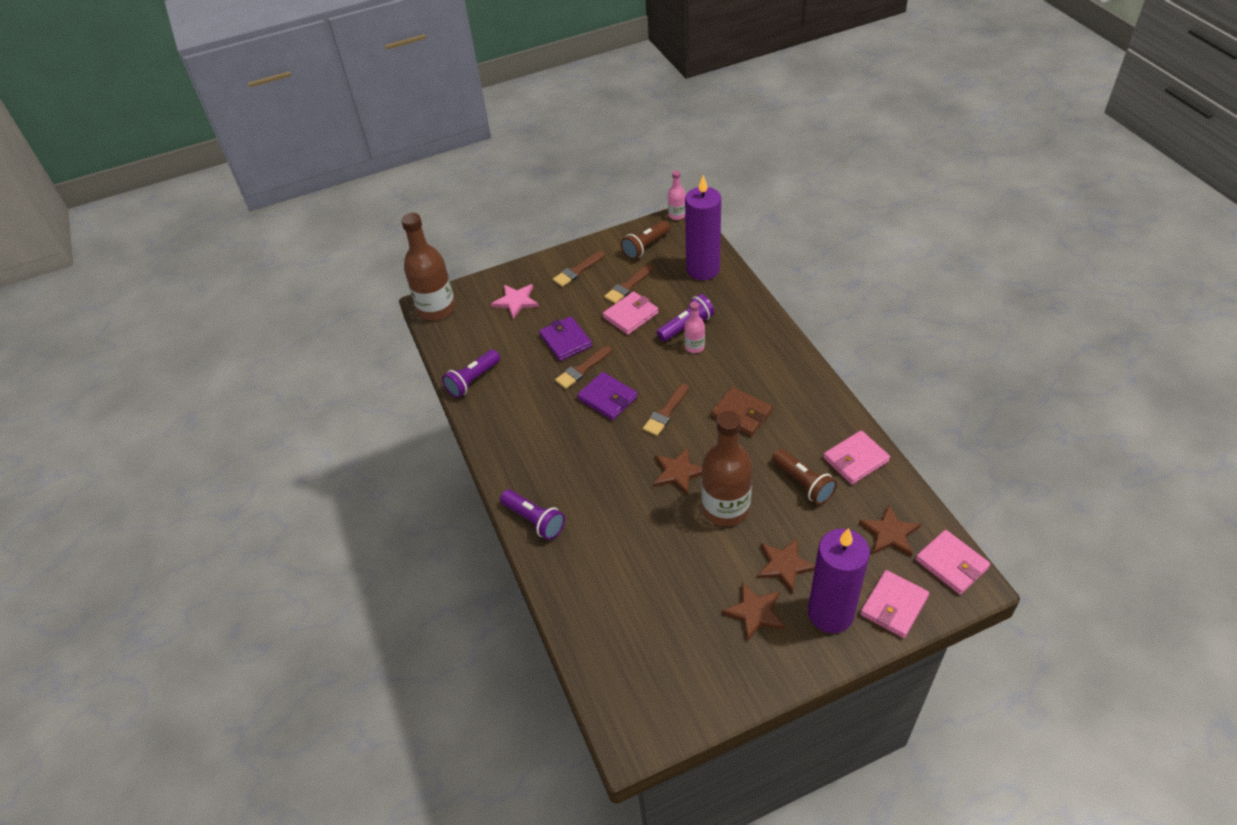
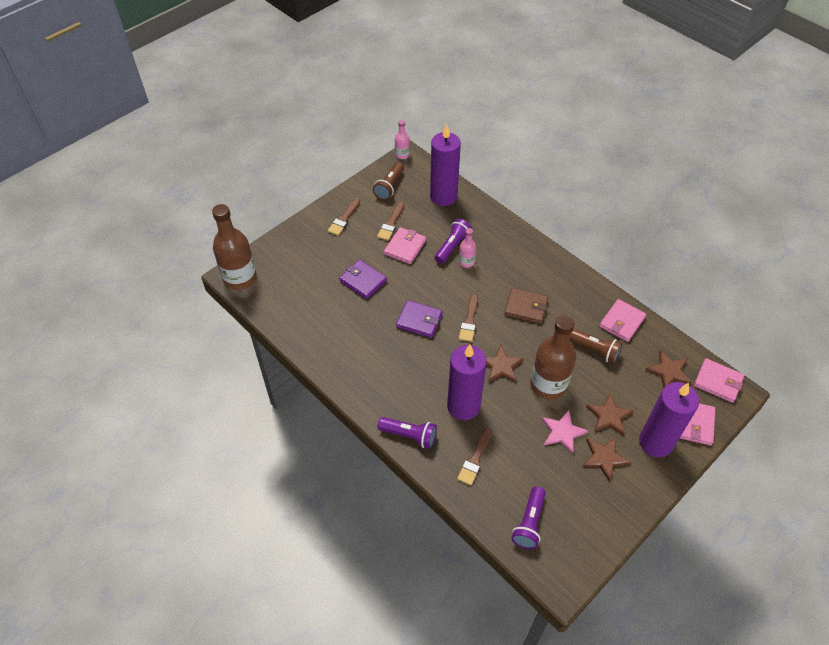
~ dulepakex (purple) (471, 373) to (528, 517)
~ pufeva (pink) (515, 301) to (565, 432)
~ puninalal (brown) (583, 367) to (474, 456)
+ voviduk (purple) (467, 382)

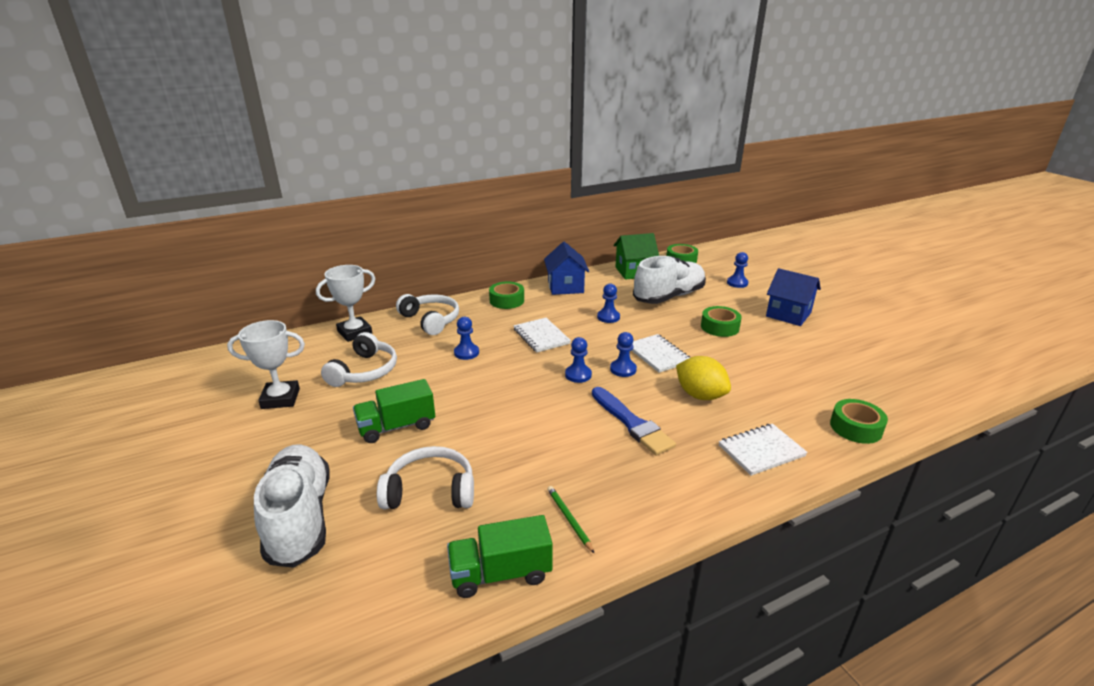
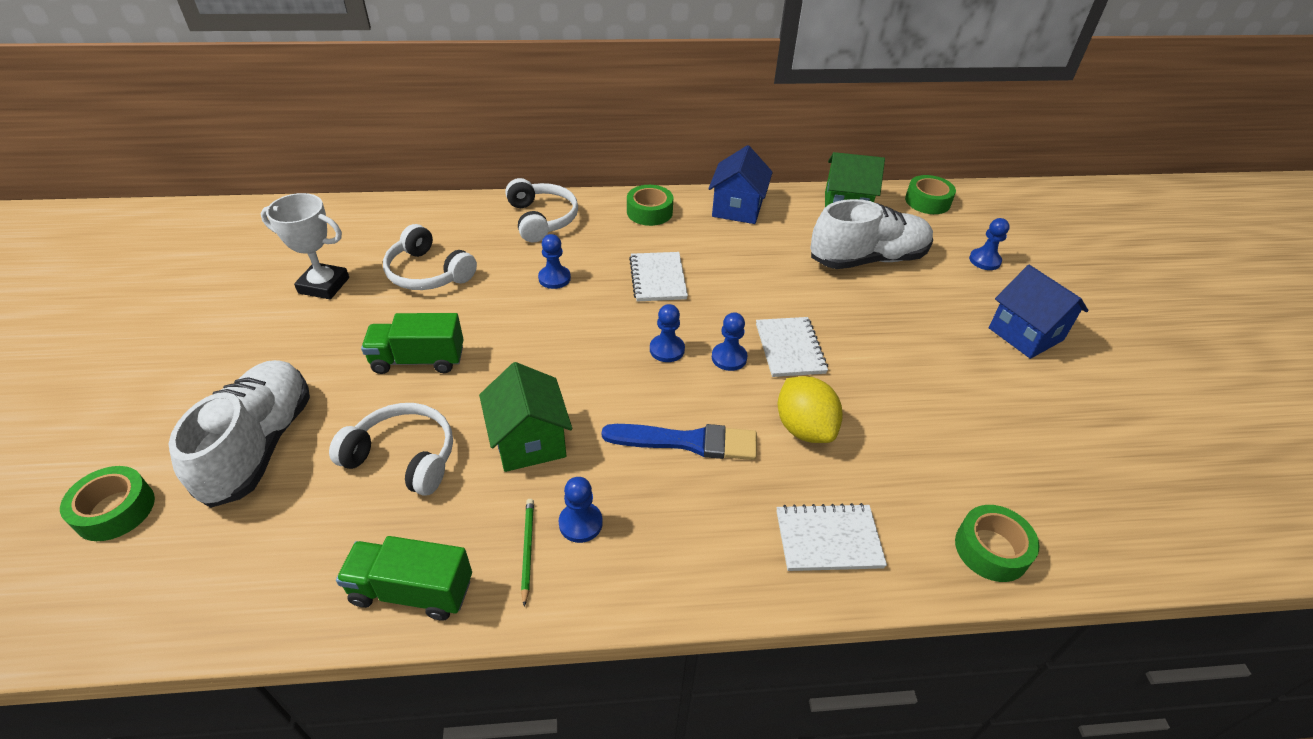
- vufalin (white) (345, 303)
~ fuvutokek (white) (359, 359) = (430, 257) 90 degrees clockwise
~ puninalal (blue) (634, 421) = (679, 442) 75 degrees counterclockwise
~ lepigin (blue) (608, 303) to (581, 510)
~ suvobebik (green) (721, 321) to (107, 503)
+ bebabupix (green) (525, 417)

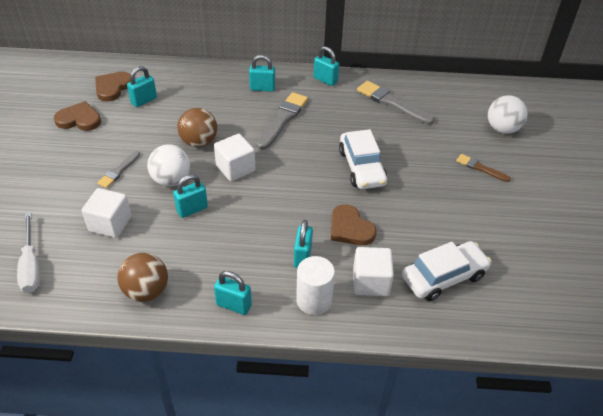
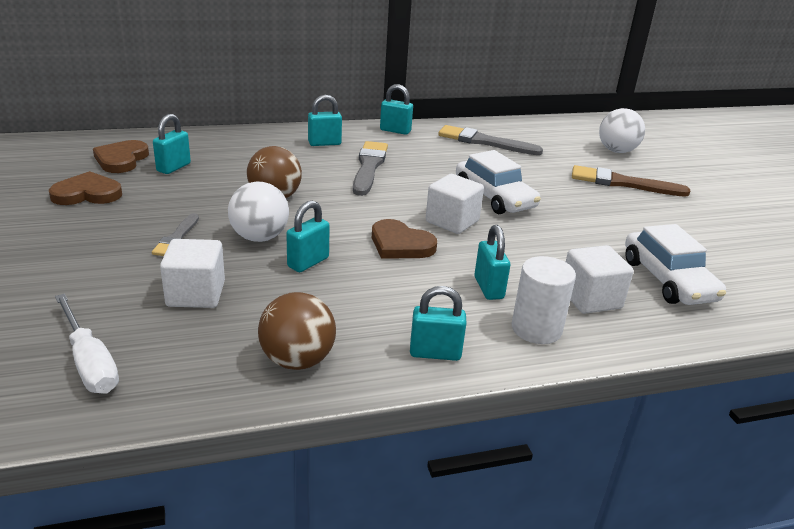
~ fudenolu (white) (234, 157) to (455, 204)
~ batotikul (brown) (354, 224) to (404, 239)
~ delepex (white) (447, 271) = (675, 264) 120 degrees clockwise
~ puninalal (brown) (483, 168) = (631, 181) x1.72

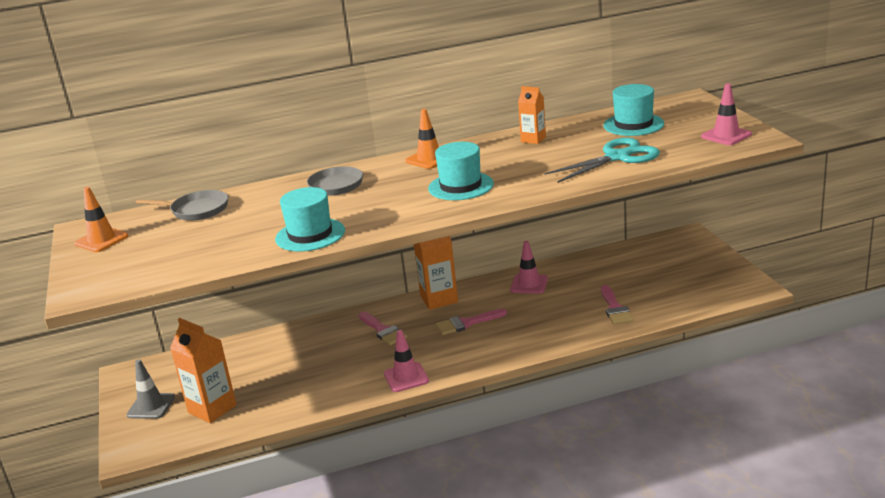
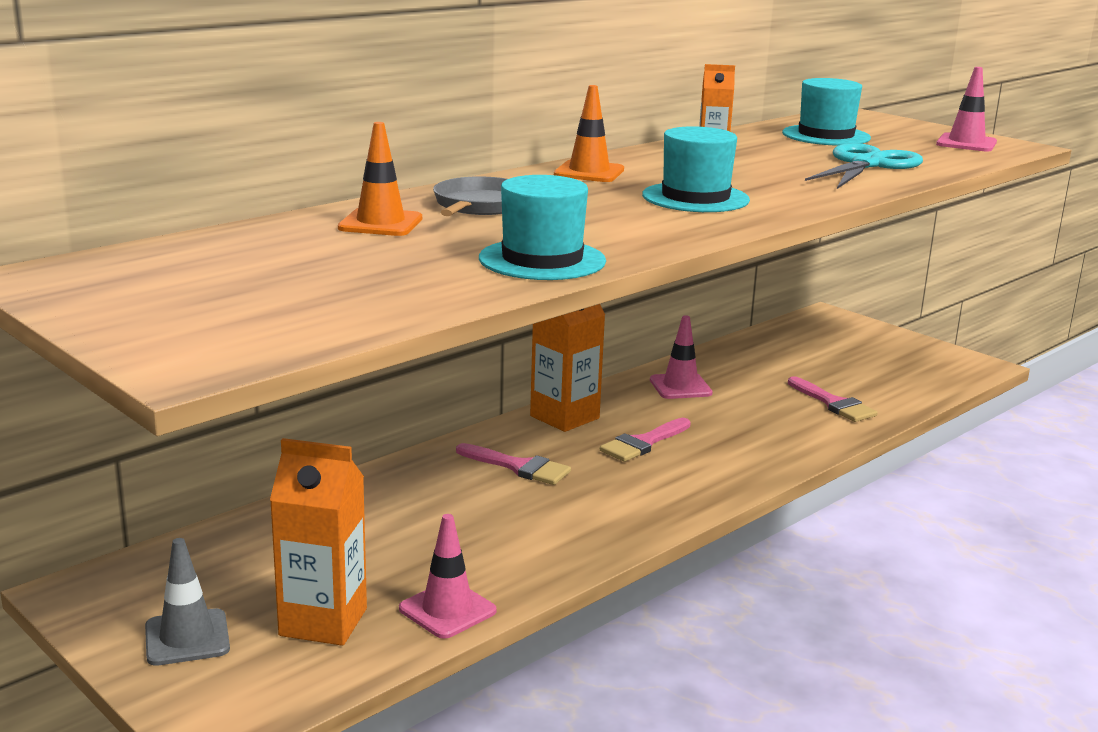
~ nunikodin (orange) (101, 219) to (380, 179)
- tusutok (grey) (182, 205)
~ nunikodin (pink) (406, 361) to (448, 576)

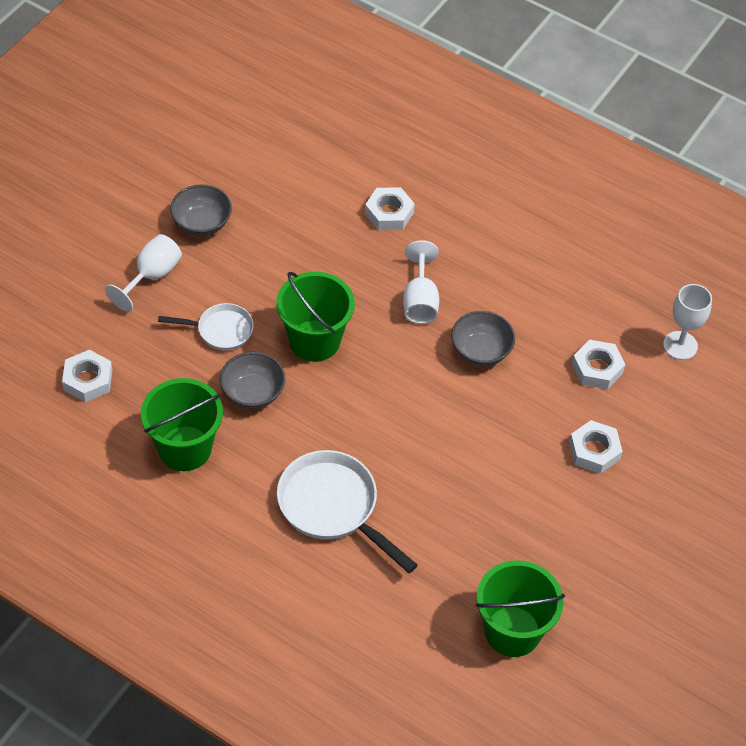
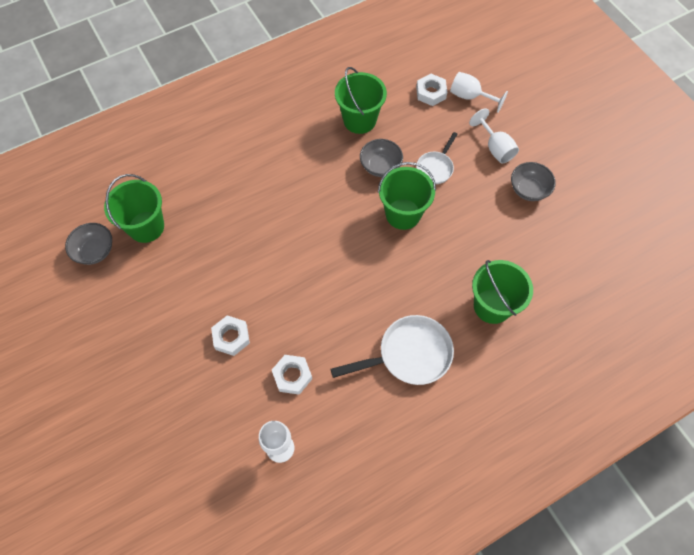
~ tusutok (white) (347, 511) to (392, 350)
~ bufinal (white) (390, 208) to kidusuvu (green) (502, 292)
~ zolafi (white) (421, 282) to (479, 92)
~ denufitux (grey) (483, 338) to (88, 244)

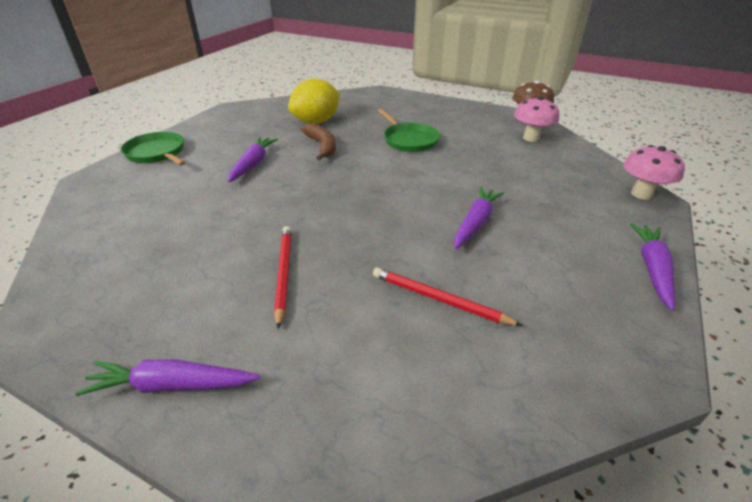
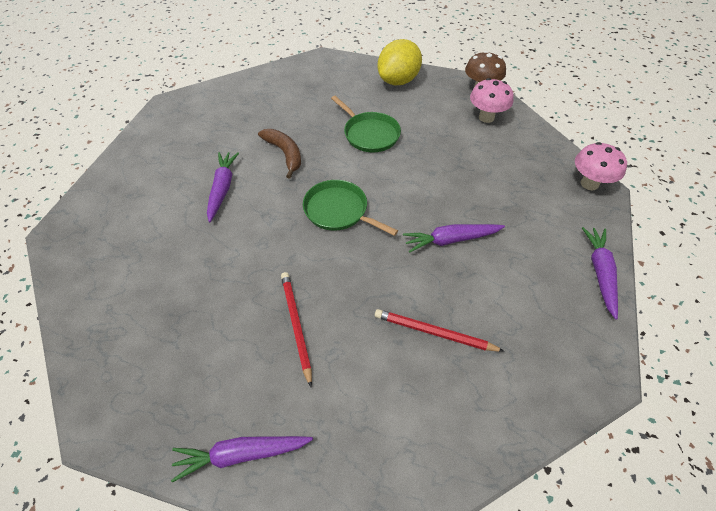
~ tusutok (green) (153, 149) to (350, 208)
~ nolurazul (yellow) (314, 101) to (399, 62)
~ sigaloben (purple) (479, 218) = (454, 238) 120 degrees counterclockwise

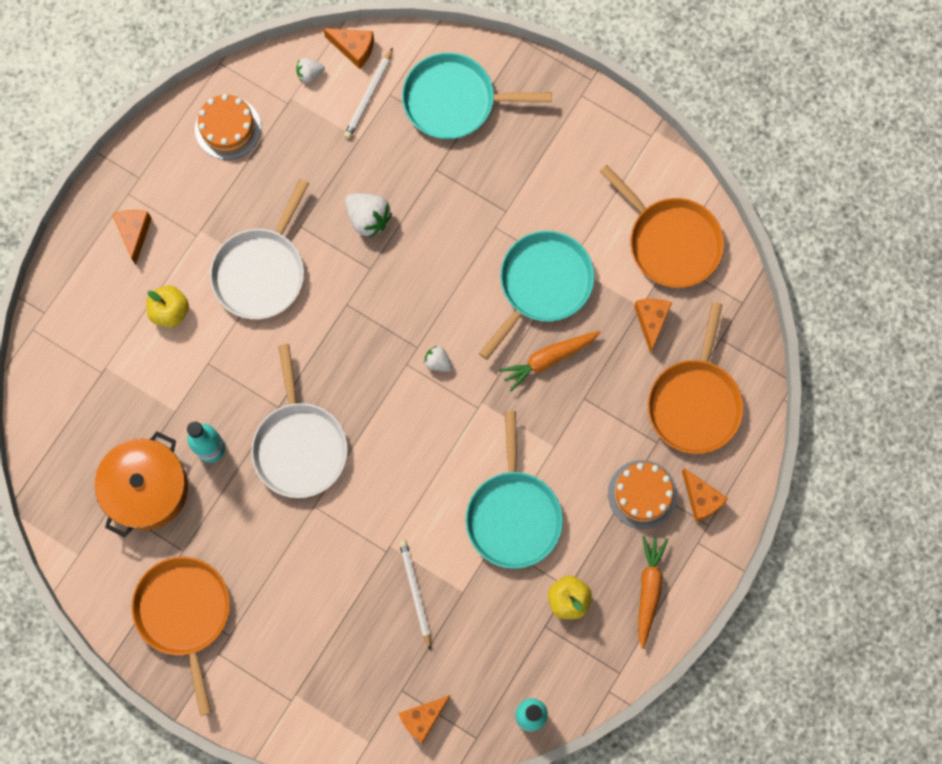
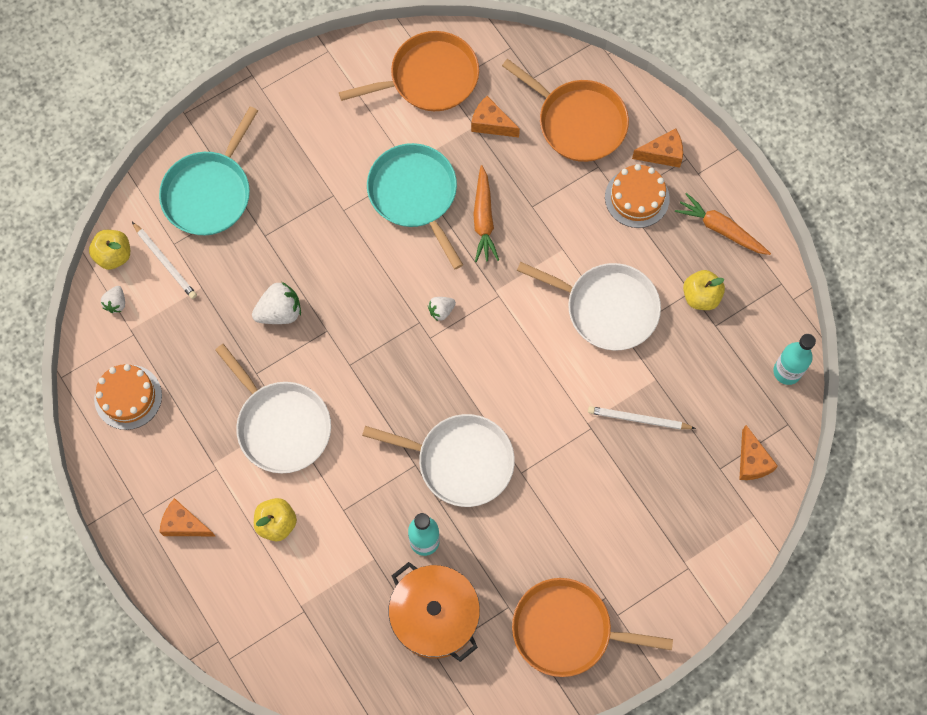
~ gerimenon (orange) (348, 48) to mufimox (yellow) (109, 250)
~ tusutok (turquoise) (514, 490) to tusutok (white) (589, 306)

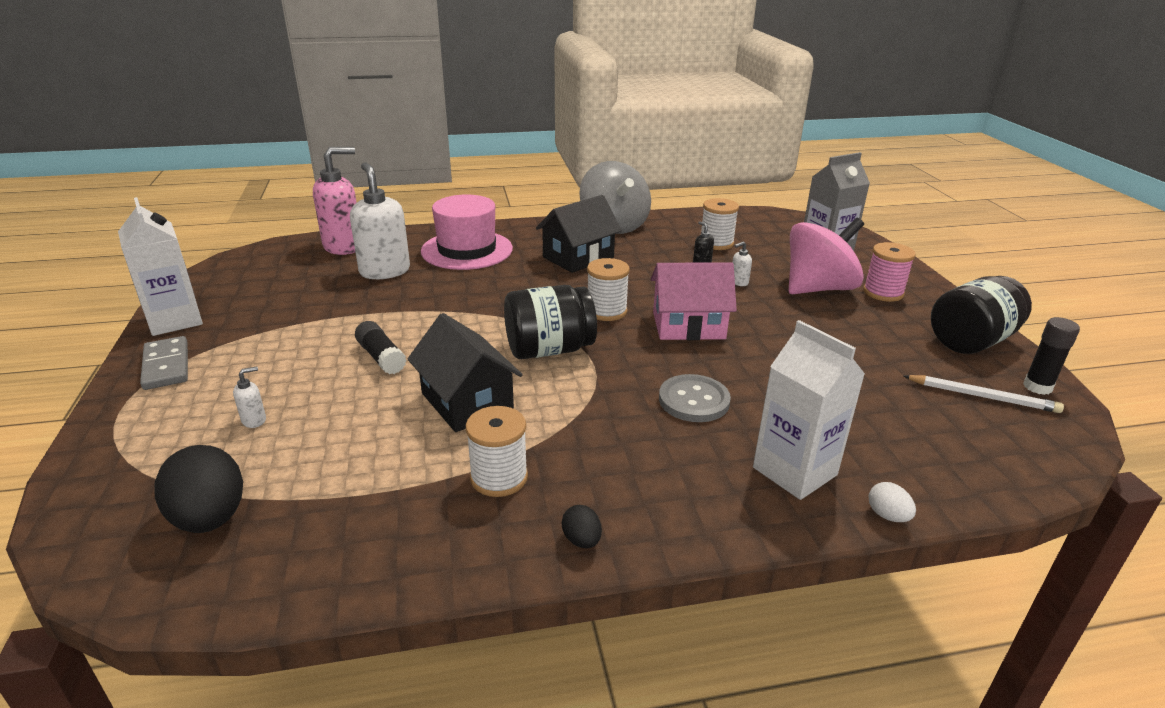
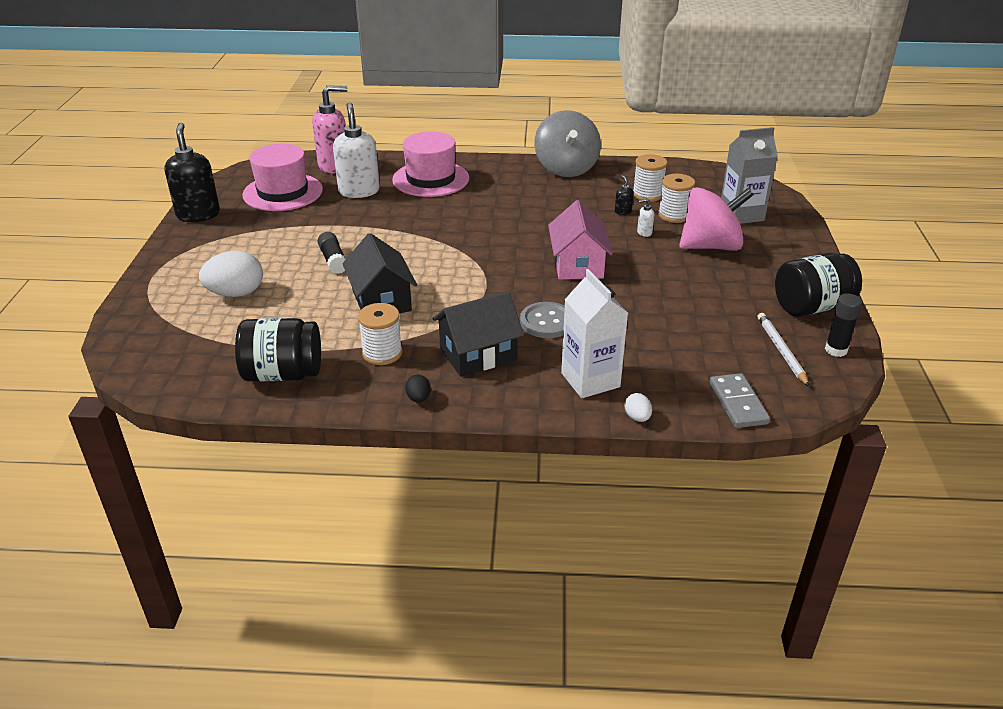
~ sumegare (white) (160, 266) to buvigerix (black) (192, 172)
~ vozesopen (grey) (164, 363) to (740, 400)
- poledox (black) (198, 489)
~ buvigerix (white) (249, 397) to poledox (white) (231, 273)
~ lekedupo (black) (550, 322) to (278, 349)
~ bebabupix (black) (579, 234) to (478, 334)
~ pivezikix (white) (608, 289) to (676, 198)
~ bebabupix (pink) (694, 301) = (580, 240) 75 degrees clockwise
- pivezikix (pink) (889, 272)
~ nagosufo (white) (983, 394) = (783, 350) 135 degrees counterclockwise
+ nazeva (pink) (282, 177)

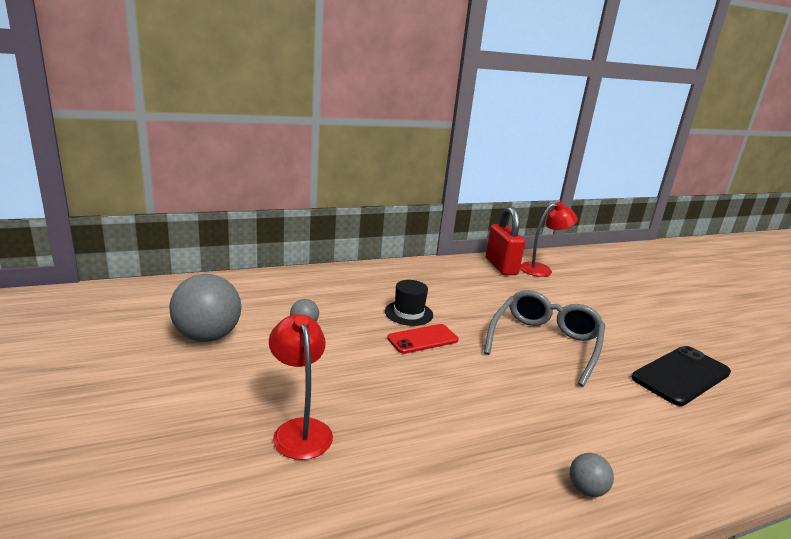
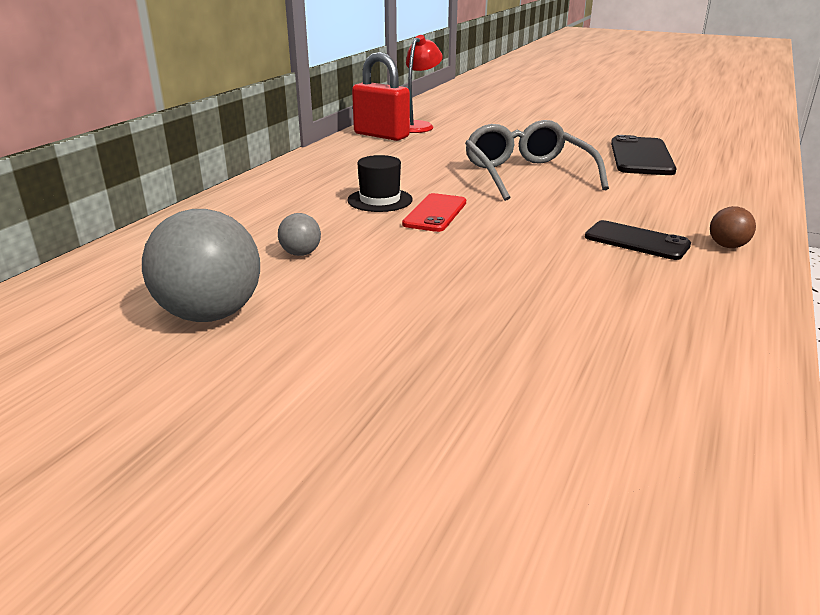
- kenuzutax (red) (301, 387)
~ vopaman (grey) (592, 475) to vopaman (brown) (733, 227)
+ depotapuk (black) (638, 240)

